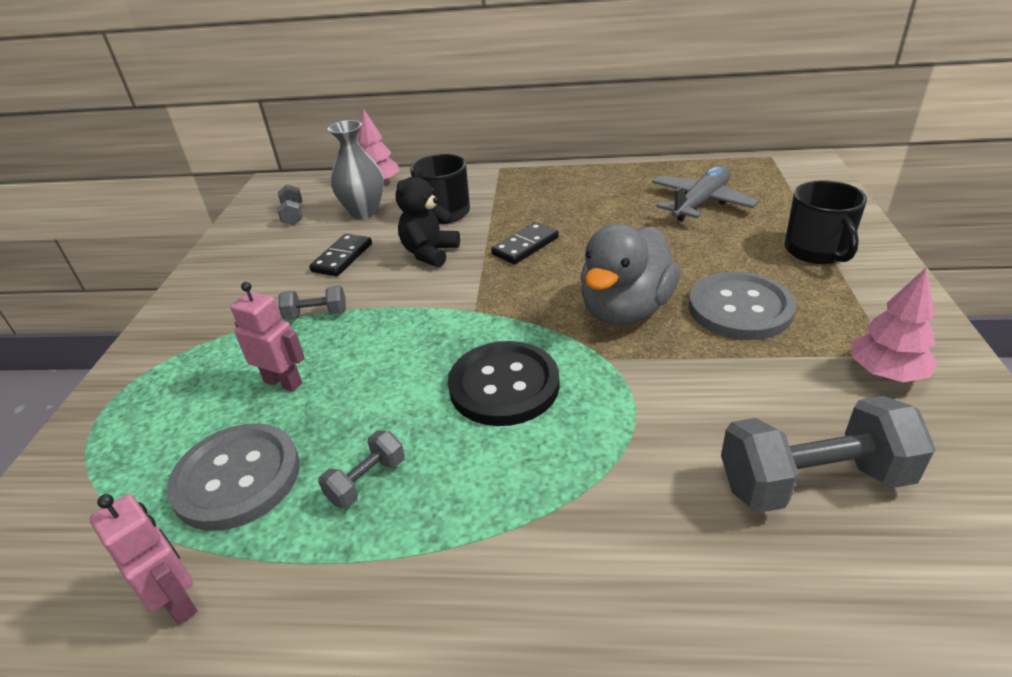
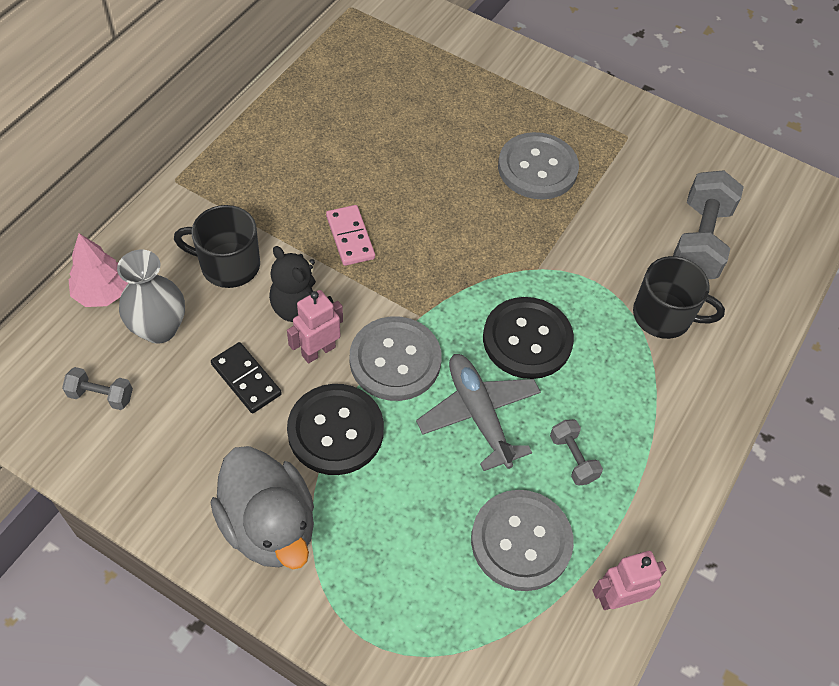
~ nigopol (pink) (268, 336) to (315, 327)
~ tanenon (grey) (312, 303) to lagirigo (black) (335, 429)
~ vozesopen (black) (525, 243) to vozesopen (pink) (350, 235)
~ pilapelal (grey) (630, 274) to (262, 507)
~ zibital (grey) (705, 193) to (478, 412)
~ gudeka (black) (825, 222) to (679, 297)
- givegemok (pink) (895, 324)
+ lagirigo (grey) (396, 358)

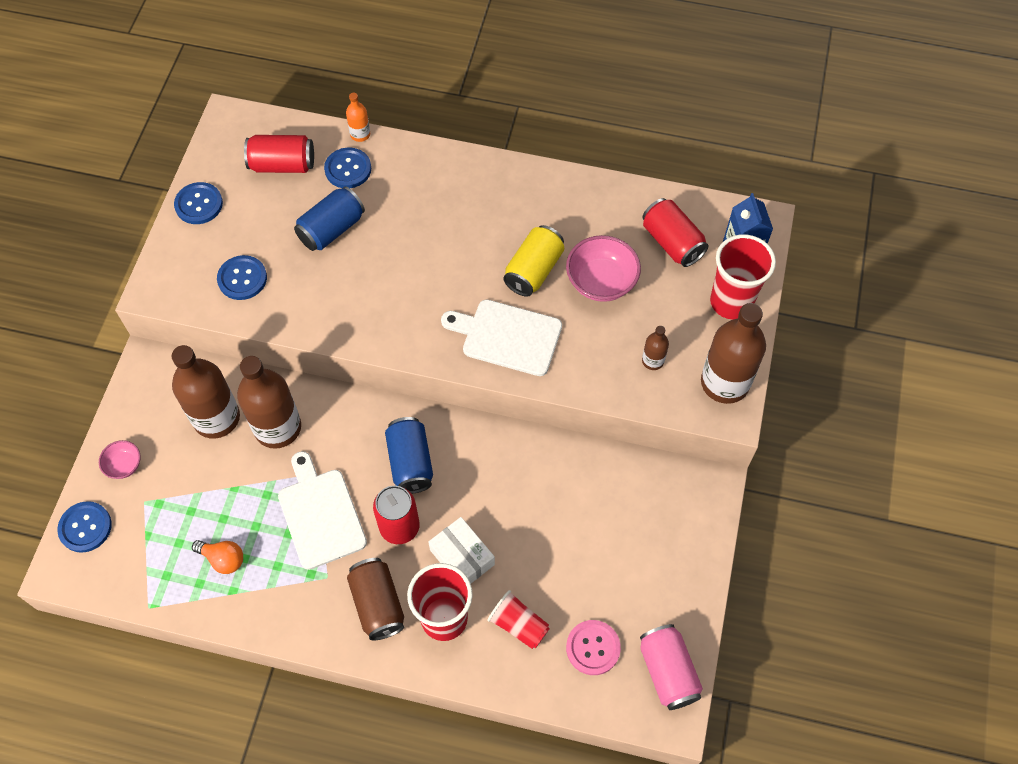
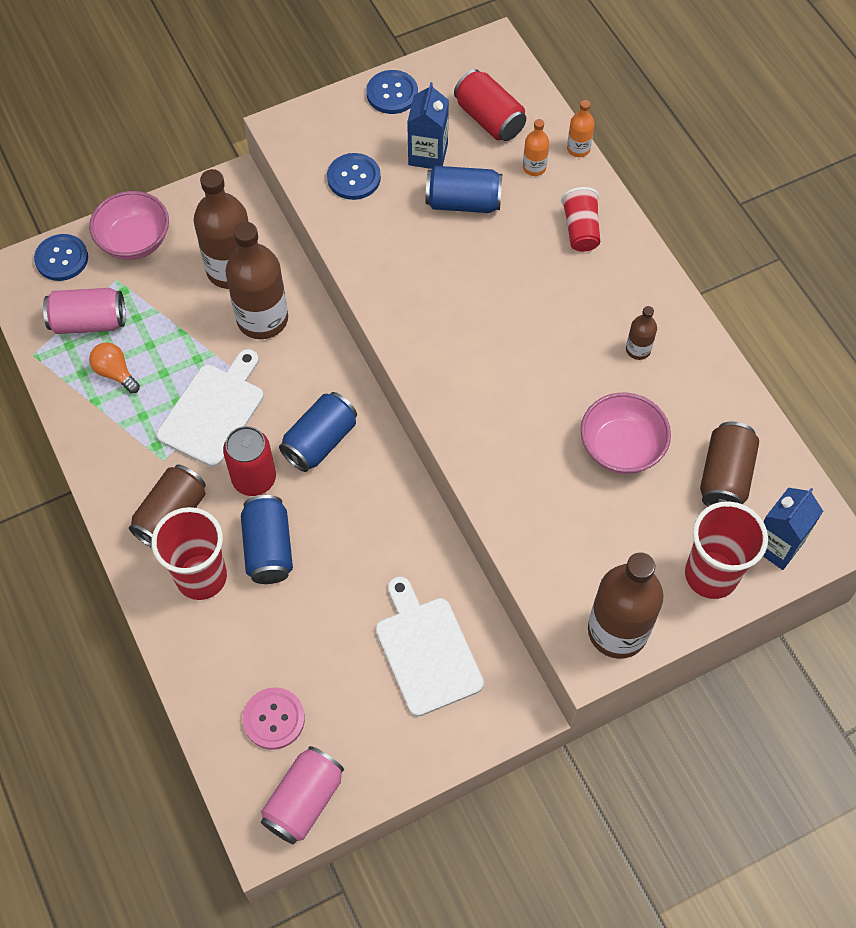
~ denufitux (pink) (120, 459) = (129, 225) x1.84
~ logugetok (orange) (217, 557) = (114, 368) 150 degrees clockwise
~ lagirigo (blue) (347, 168) to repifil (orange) (536, 147)
~ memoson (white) (461, 550) to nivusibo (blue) (267, 539)
~ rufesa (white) (501, 338) to (430, 646)
~ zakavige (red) (519, 619) to (580, 219)
- nivusibo (yellow) (533, 261)
~ repifil (brown) (655, 348) to (641, 333)
~ nivusibo (red) (675, 232) to nivusibo (brown) (729, 463)
+ nivusibo (pink) (84, 311)
+ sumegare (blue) (428, 125)

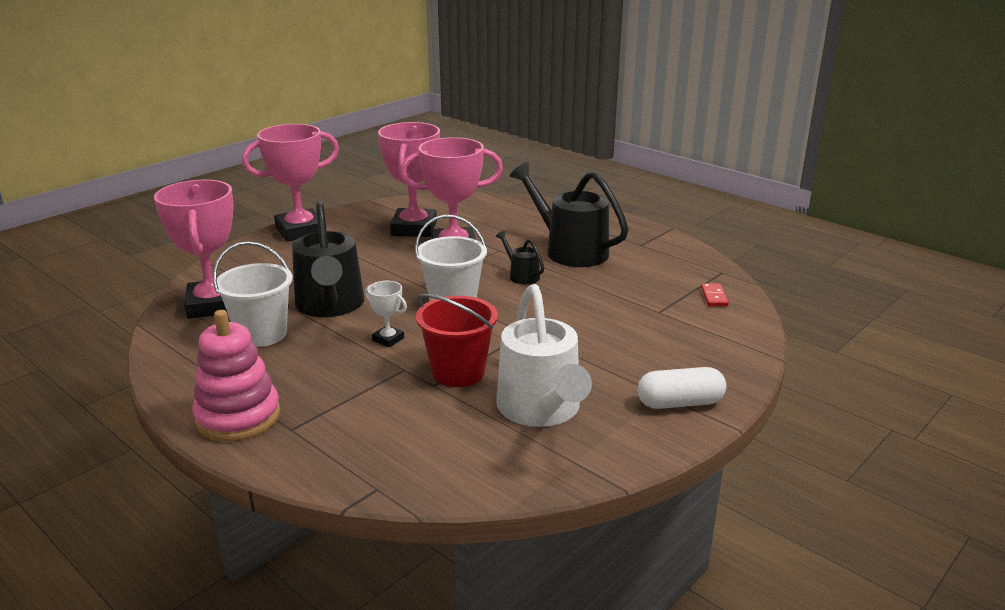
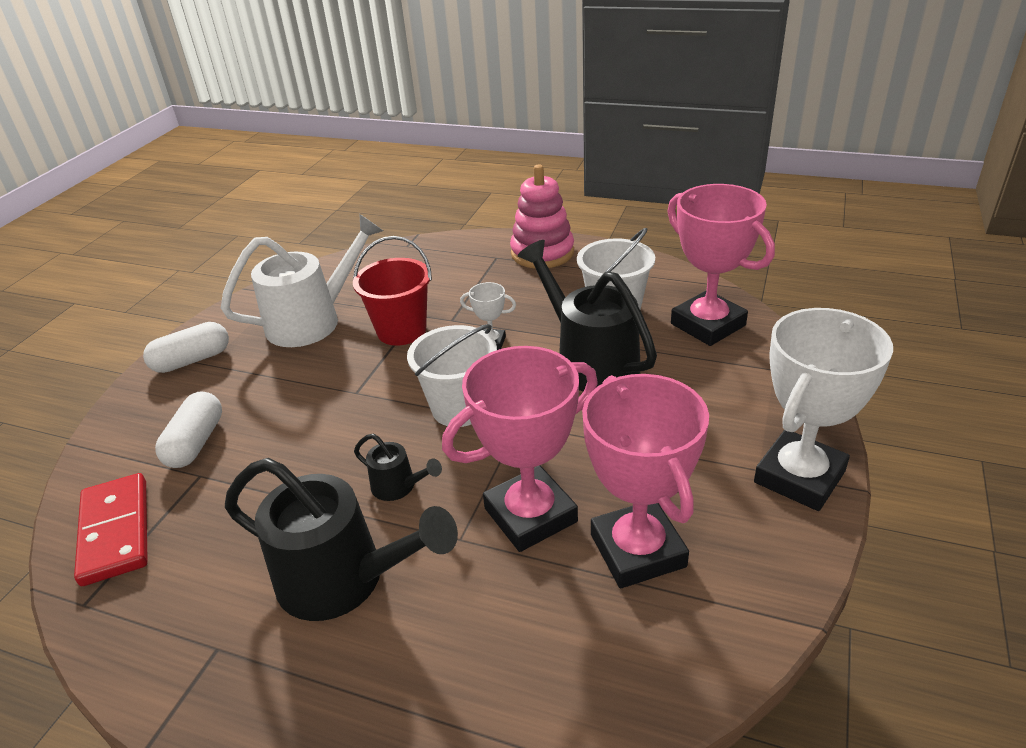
~ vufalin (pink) (290, 183) to vufalin (white) (823, 409)
~ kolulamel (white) (544, 355) = (302, 280) 90 degrees clockwise
~ vozesopen (red) (715, 294) = (111, 529) x2.12
+ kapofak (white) (188, 429)

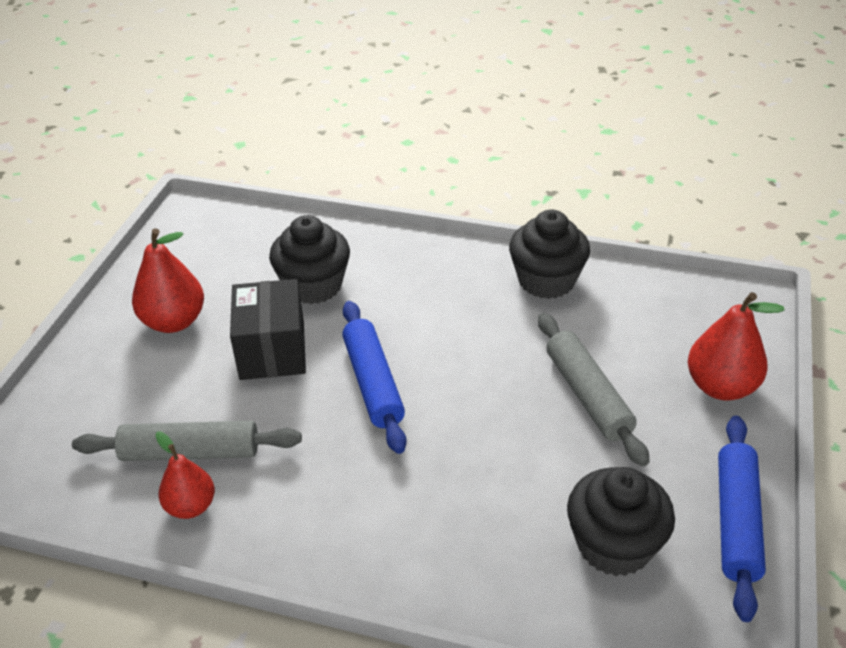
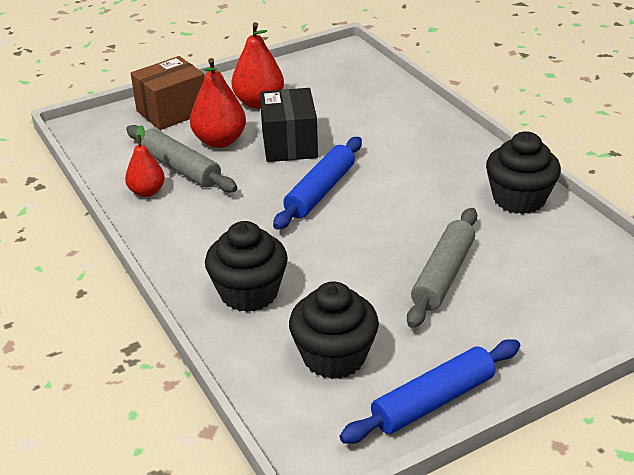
~ memoson (black) (268, 329) = (289, 125) 45 degrees counterclockwise
~ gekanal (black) (309, 259) to (246, 266)
~ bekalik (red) (736, 346) to (218, 103)
+ memoson (brown) (167, 93)

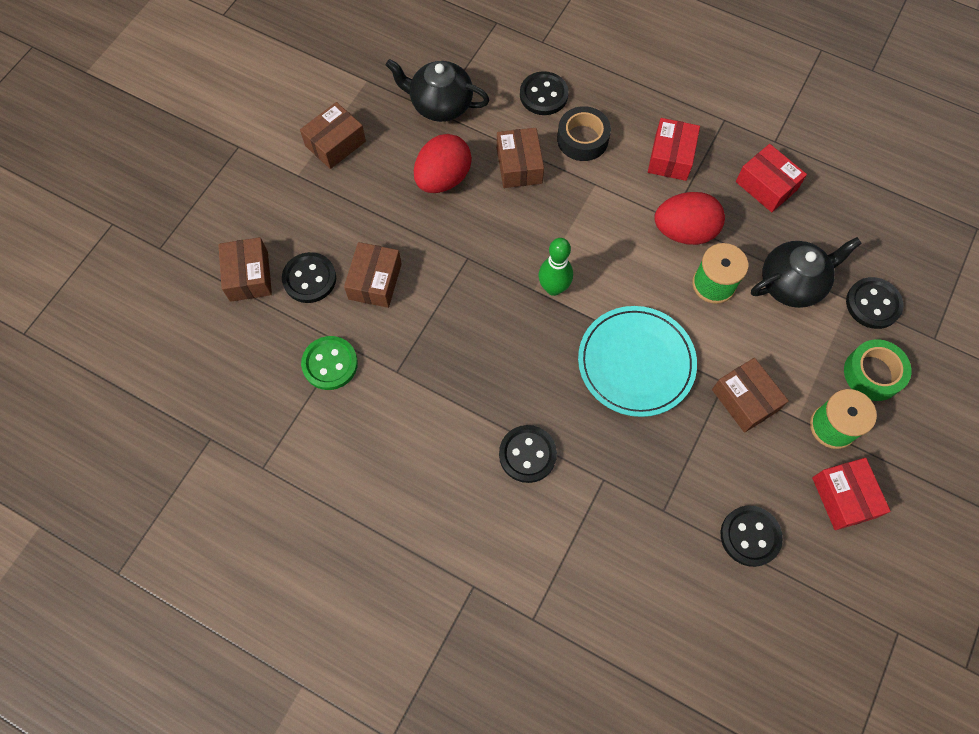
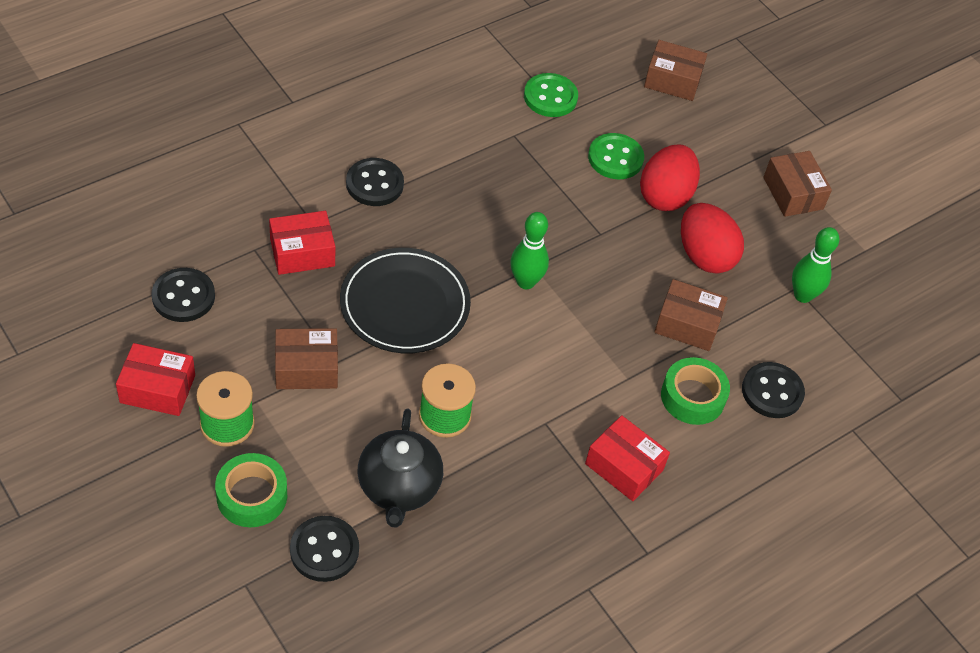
- lagirigo (black) (309, 277)
~ memoson (brown) (373, 275) to lagirigo (green) (616, 156)
~ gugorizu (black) (437, 90) to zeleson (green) (815, 265)
~ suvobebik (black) (584, 133) to suvobebik (green) (695, 391)
~ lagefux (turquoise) (637, 361) to lagefux (black) (405, 300)
~ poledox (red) (689, 218) to (670, 178)
~ memoson (red) (771, 178) to (302, 243)

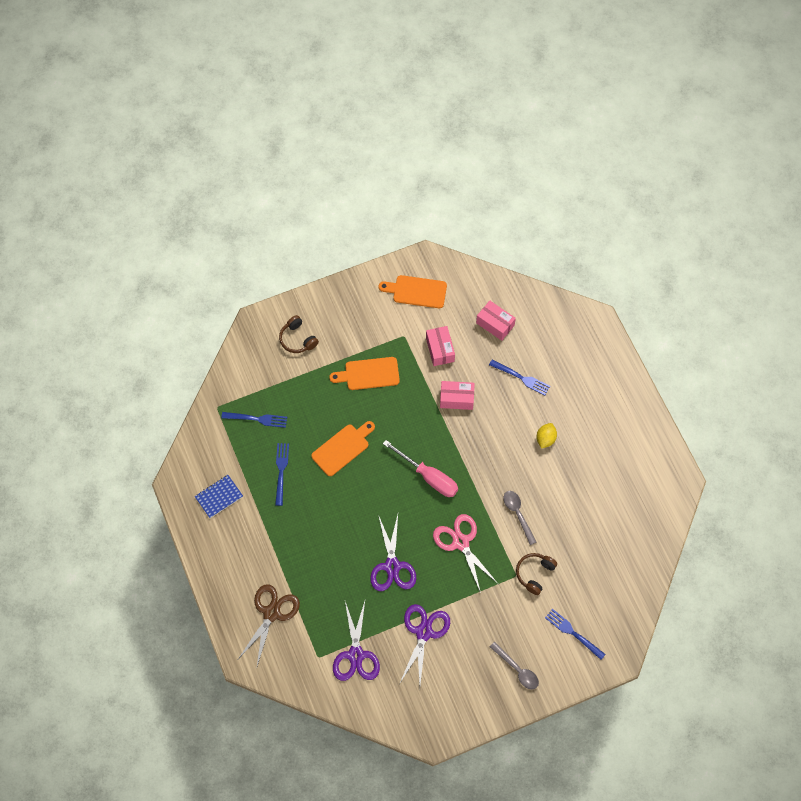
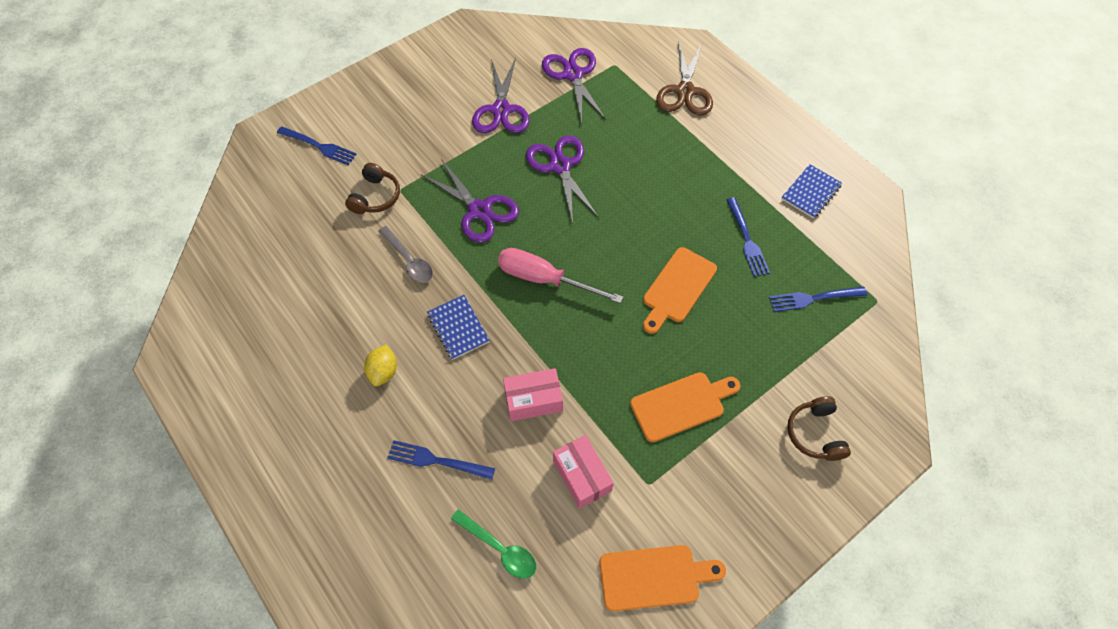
~ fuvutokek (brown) (299, 334) = (819, 428) 135 degrees counterclockwise
~ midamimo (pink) (465, 553) to midamimo (purple) (470, 201)
~ memoson (pink) (496, 320) to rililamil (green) (493, 543)
- rililamil (grey) (514, 665)
+ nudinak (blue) (458, 327)

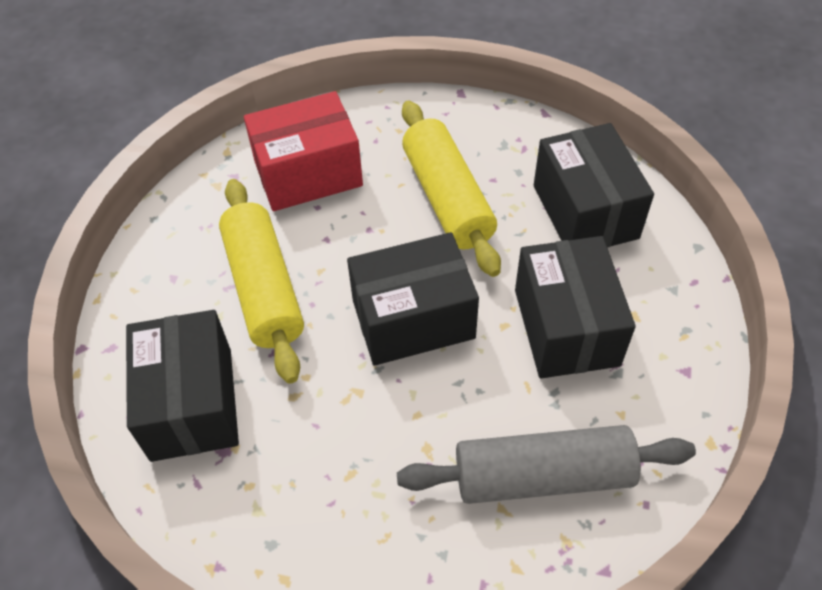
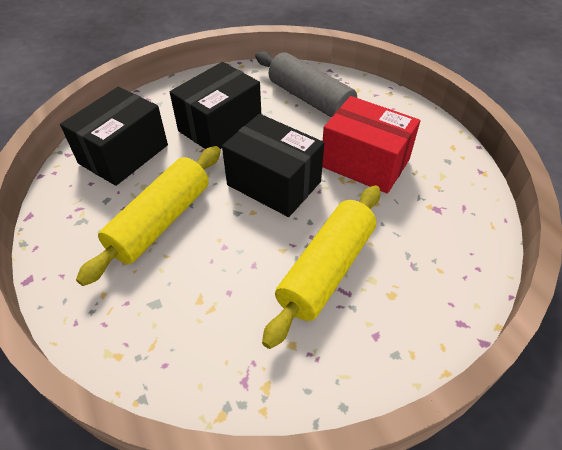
- memoson (black) (182, 386)
~ memoson (red) (303, 151) to (371, 145)

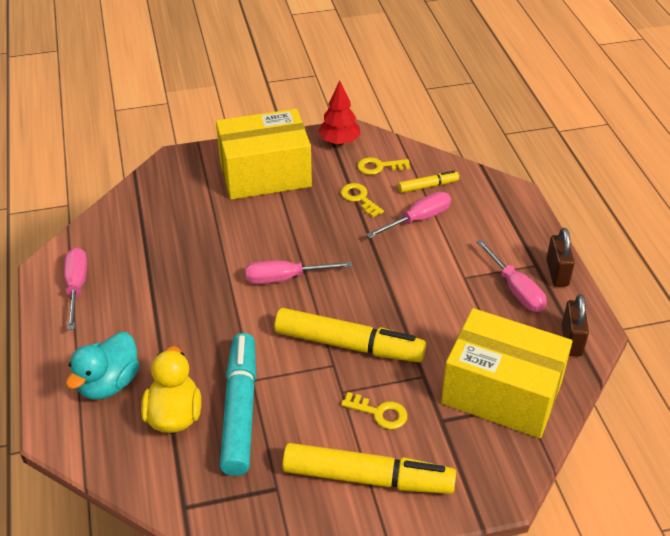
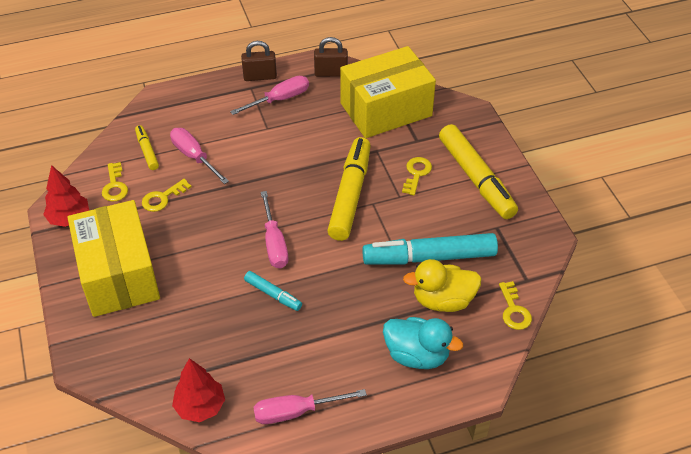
~ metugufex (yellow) (369, 468) = (478, 171) 150 degrees clockwise
~ memoson (yellow) (506, 373) = (388, 92) 45 degrees clockwise
+ givegemok (red) (198, 390)
+ metugufex (turquoise) (273, 291)
+ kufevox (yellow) (515, 305)

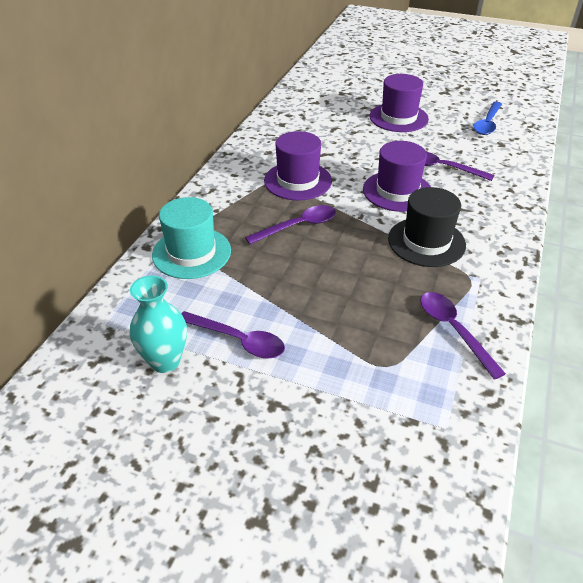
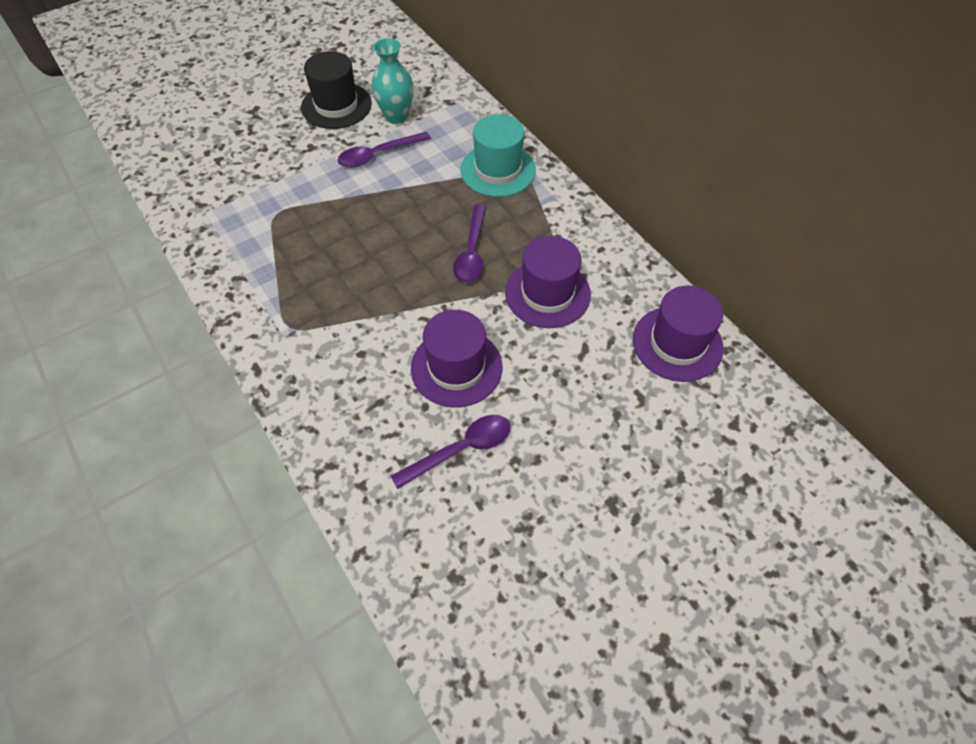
~ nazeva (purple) (399, 103) to (678, 334)
~ nazeva (black) (427, 227) to (336, 90)
- rililamil (purple) (463, 336)
- rililamil (blue) (487, 118)

